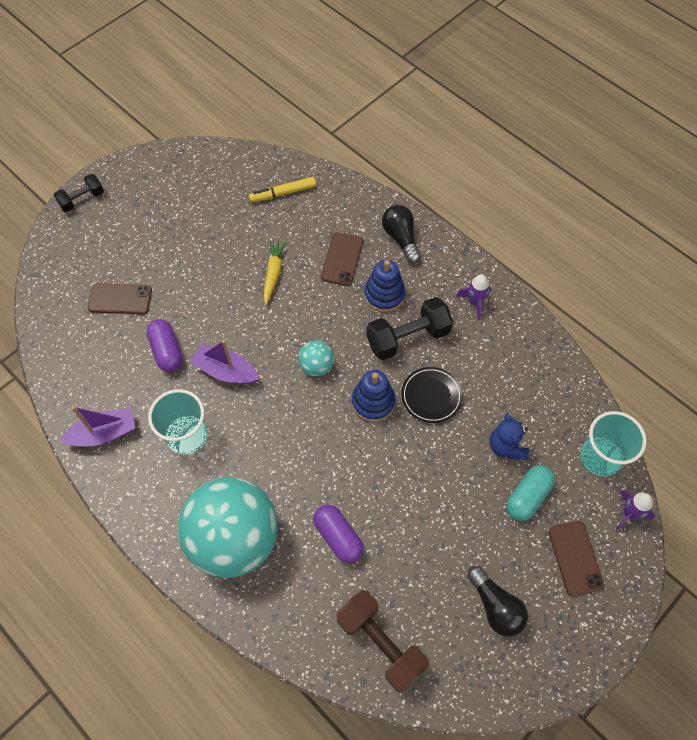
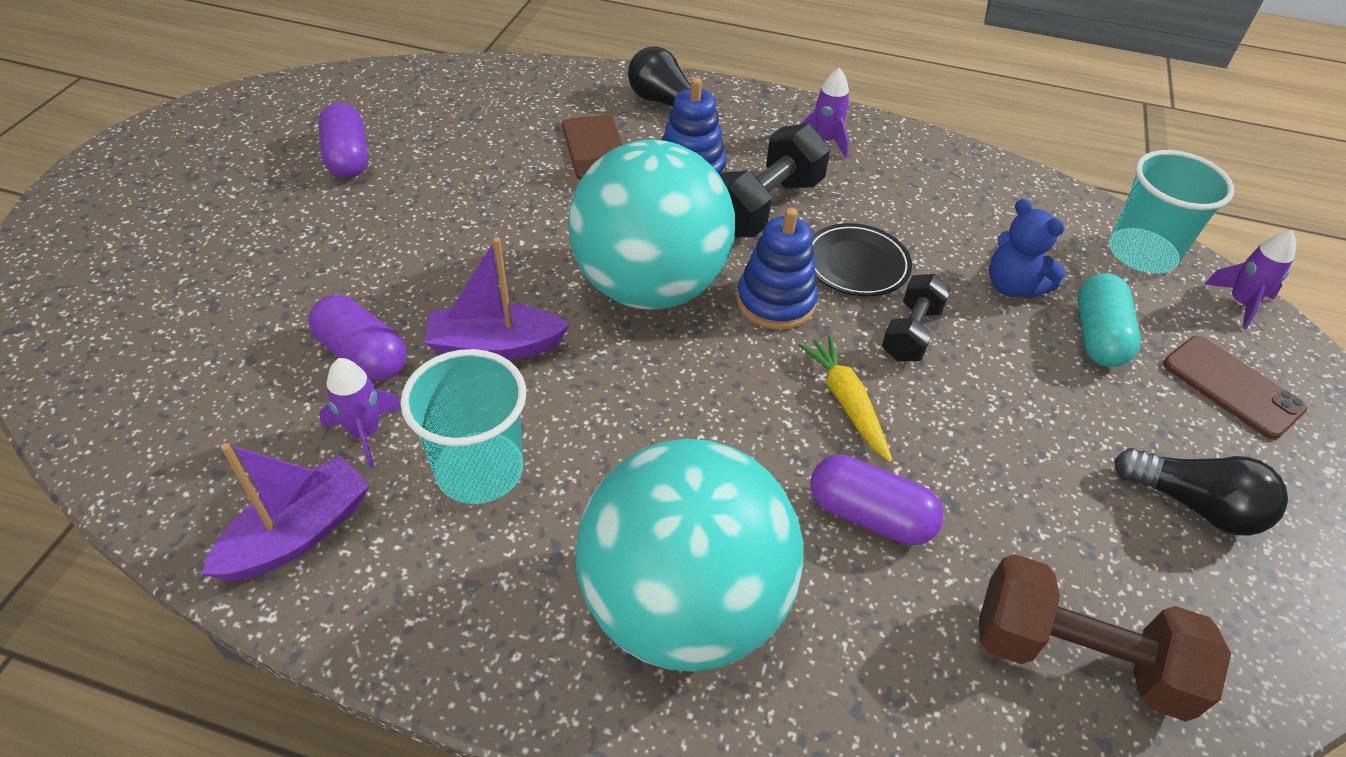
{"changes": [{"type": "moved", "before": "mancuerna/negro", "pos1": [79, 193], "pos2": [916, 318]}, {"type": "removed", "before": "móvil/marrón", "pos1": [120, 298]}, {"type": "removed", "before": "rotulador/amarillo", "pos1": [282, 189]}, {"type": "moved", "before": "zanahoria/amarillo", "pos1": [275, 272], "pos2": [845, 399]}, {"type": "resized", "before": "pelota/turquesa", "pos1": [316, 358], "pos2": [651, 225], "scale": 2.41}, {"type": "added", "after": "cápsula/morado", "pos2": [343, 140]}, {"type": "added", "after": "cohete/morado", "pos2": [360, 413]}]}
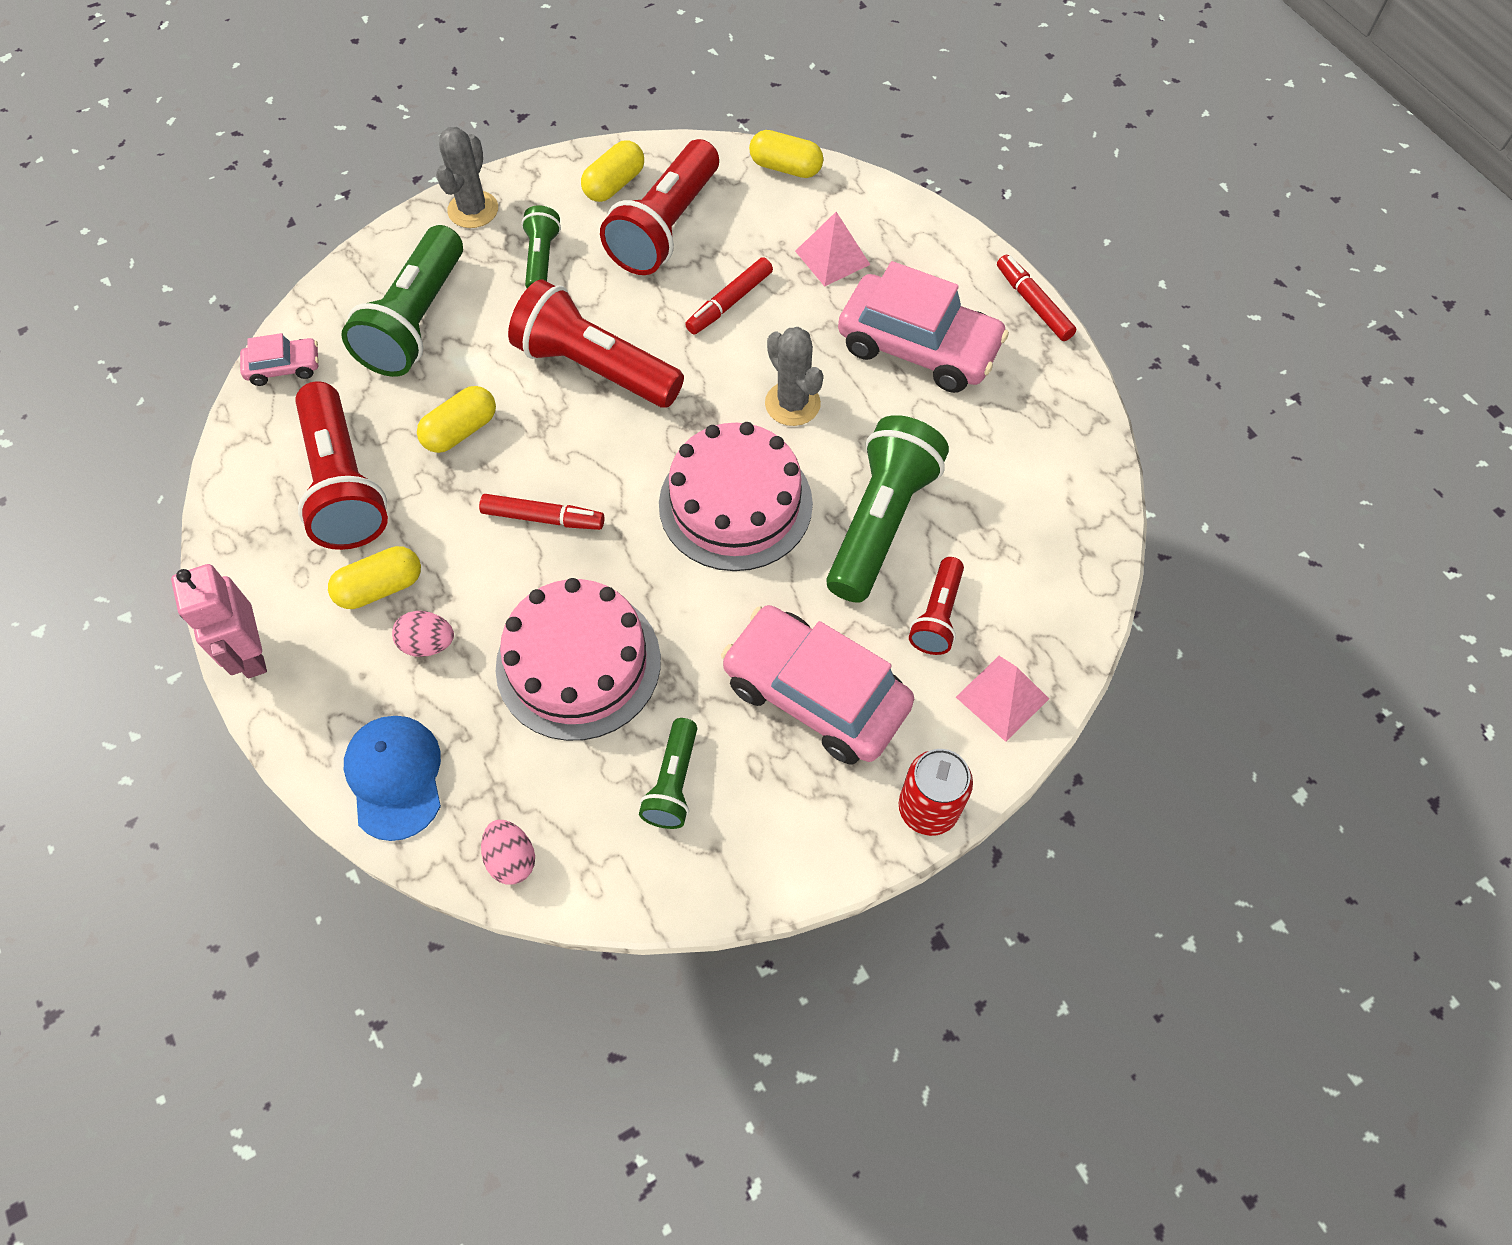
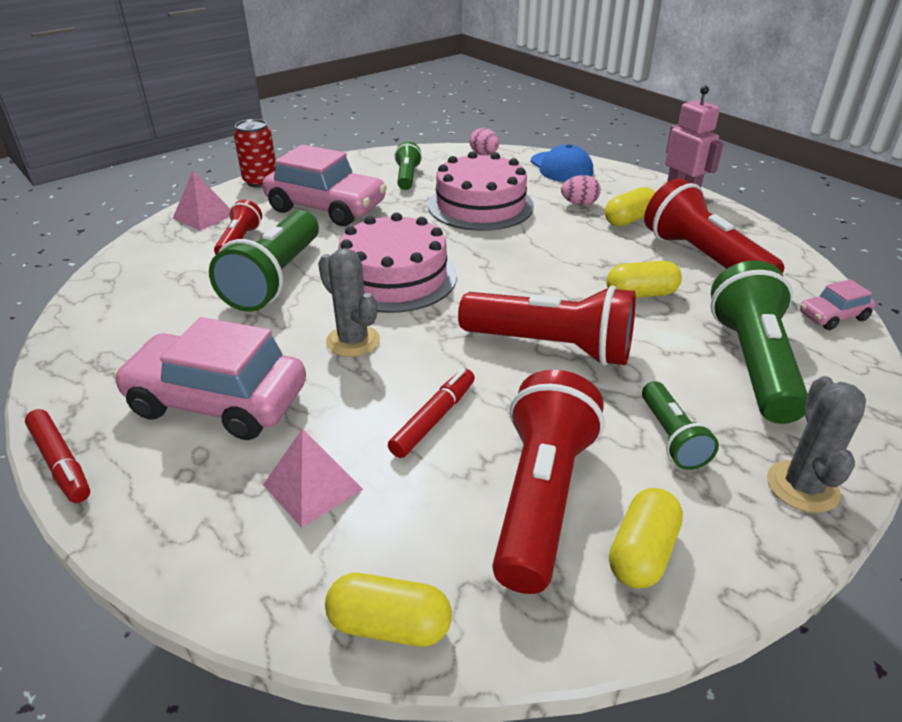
{"changes": [{"type": "turned", "before": "cápsula/amarillo", "pos1": [456, 419], "pos2": [644, 279], "turn": 45}, {"type": "removed", "before": "rotulador/rojo", "pos1": [541, 512]}]}
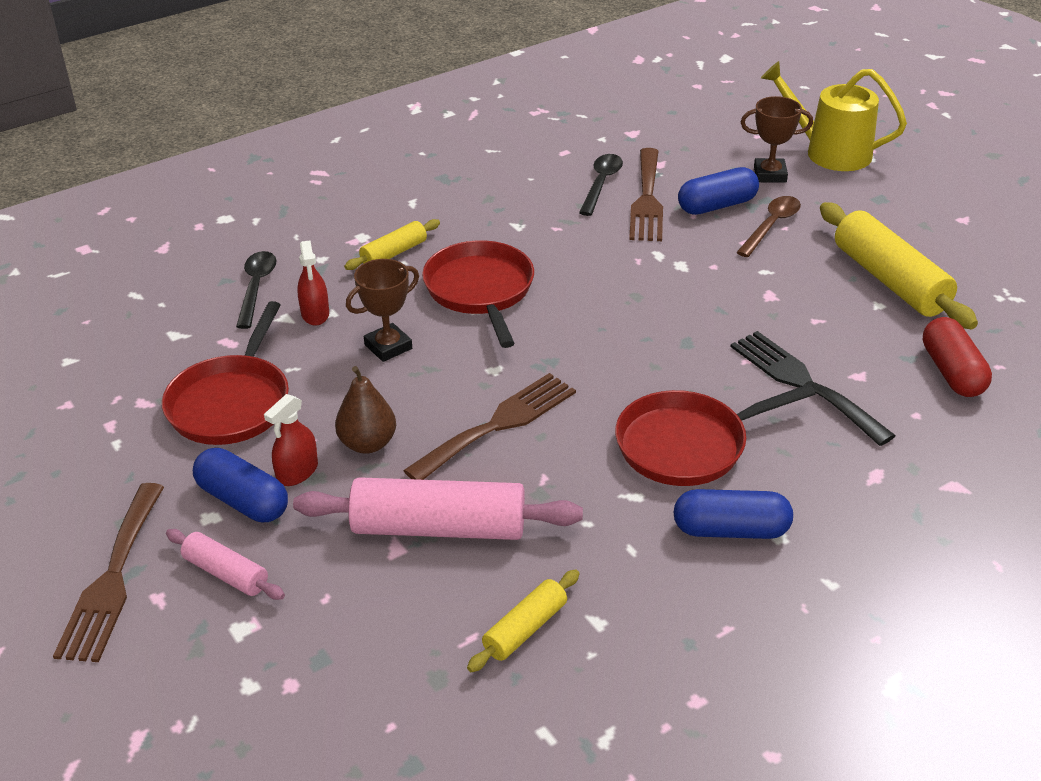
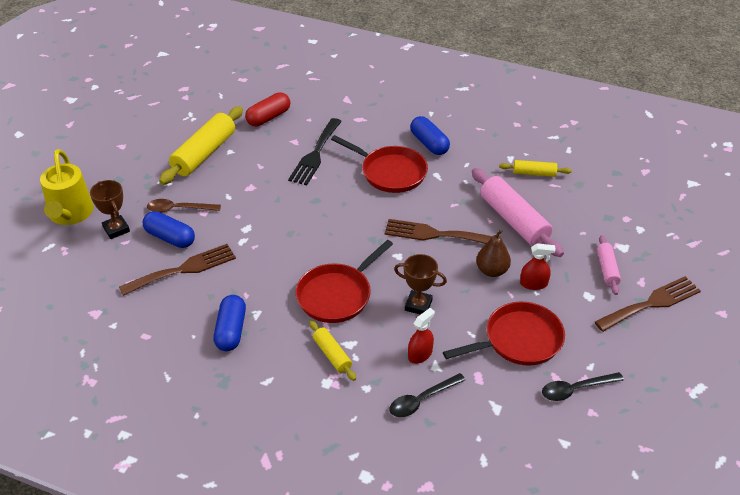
{"changes": [{"type": "moved", "before": "cápsula/azul", "pos1": [240, 485], "pos2": [230, 323]}, {"type": "turned", "before": "rodillo/amarillo", "pos1": [392, 244], "pos2": [332, 351], "turn": 45}, {"type": "moved", "before": "cuchara/negro", "pos1": [601, 185], "pos2": [583, 386]}]}
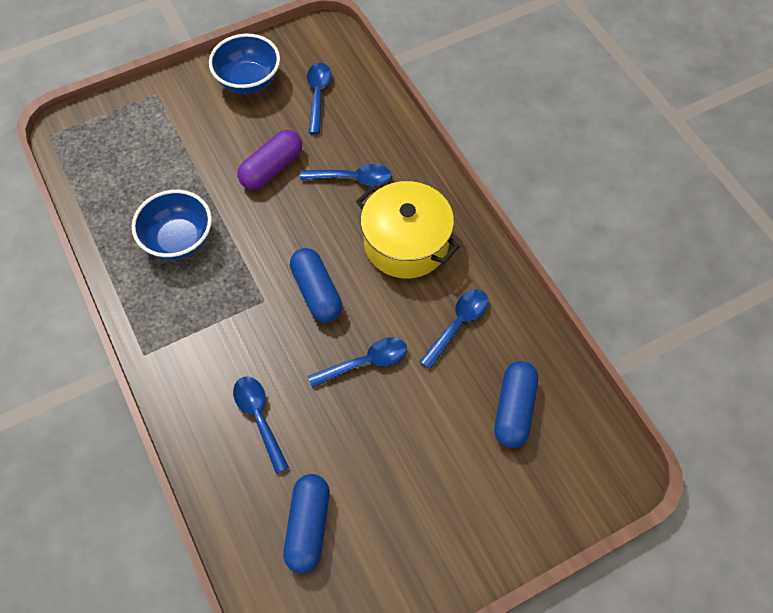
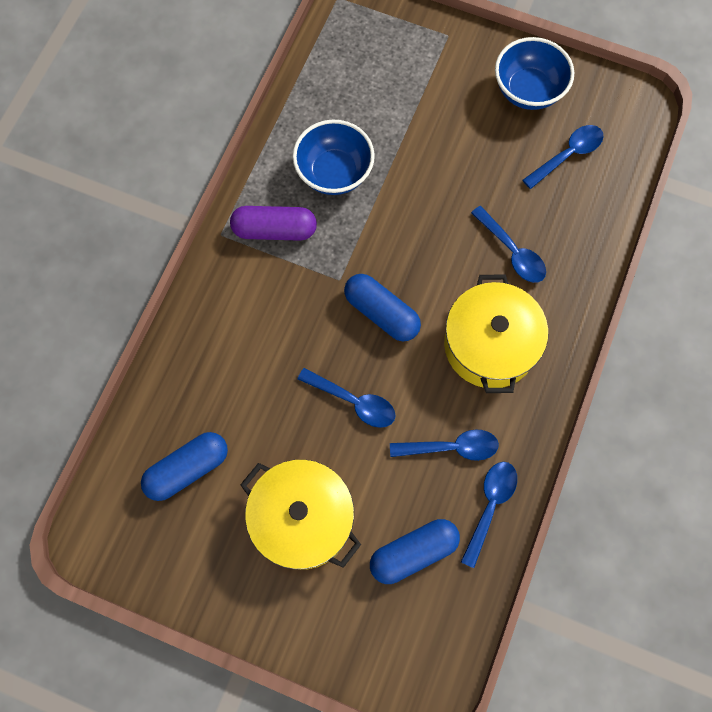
{"changes": [{"type": "moved", "before": "cuchara/azul", "pos1": [261, 425], "pos2": [489, 515]}, {"type": "moved", "before": "cápsula/morado", "pos1": [270, 160], "pos2": [273, 223]}, {"type": "turned", "before": "cápsula/azul", "pos1": [316, 285], "pos2": [382, 307], "turn": -75}, {"type": "added", "after": "olla/amarillo", "pos2": [300, 514]}]}
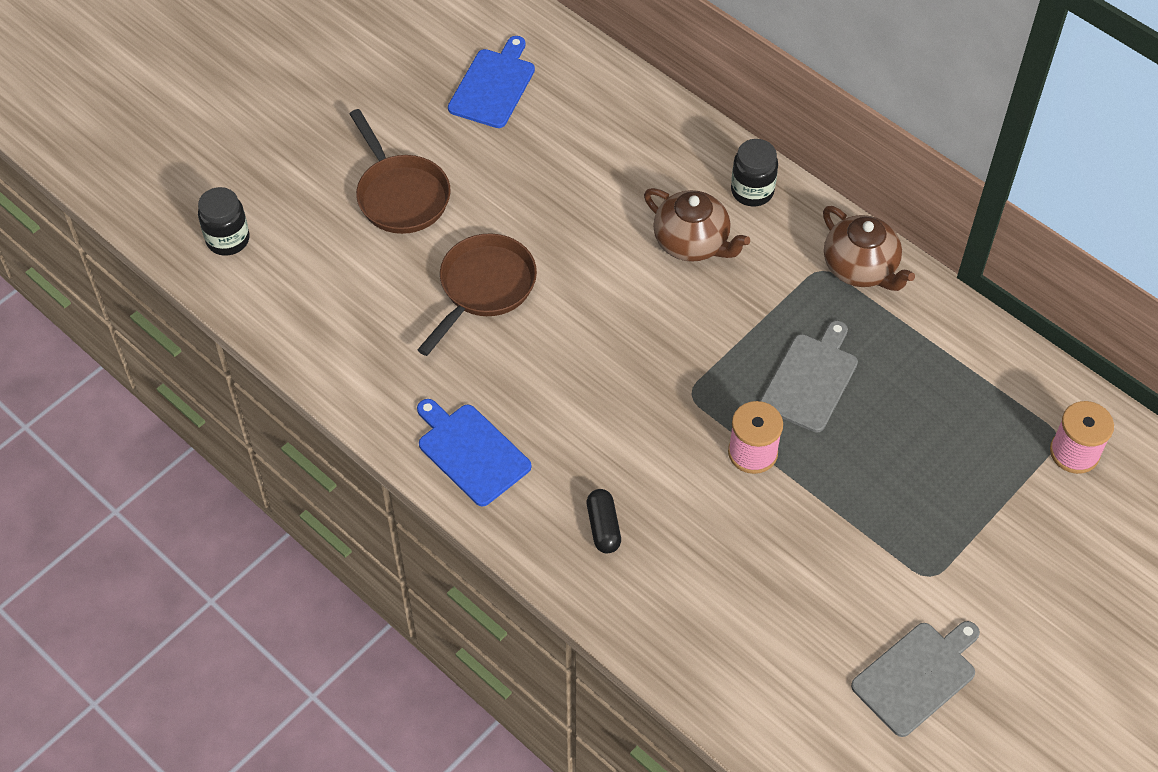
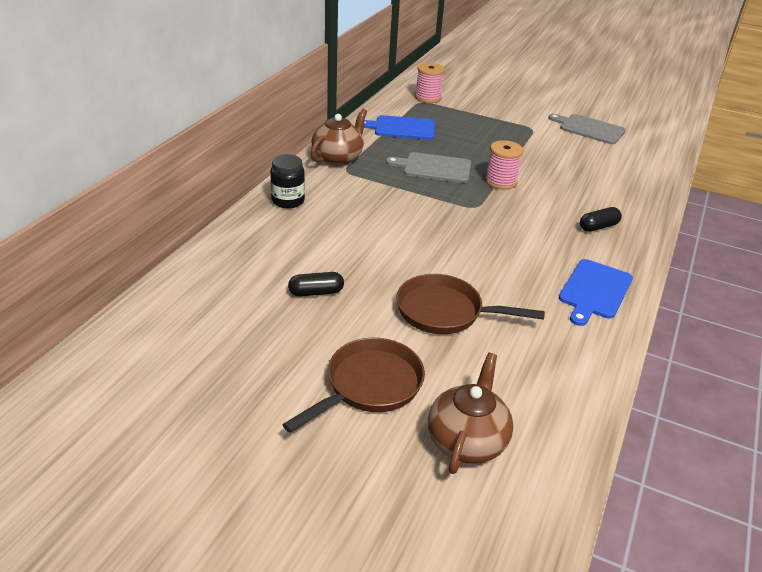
{"changes": [{"type": "removed", "before": "tarro/negro", "pos1": [224, 221]}, {"type": "moved", "before": "tabla de cortar/azul", "pos1": [491, 82], "pos2": [399, 127]}, {"type": "moved", "before": "tetera/marrón", "pos1": [697, 225], "pos2": [470, 413]}, {"type": "added", "after": "cápsula/negro", "pos2": [316, 284]}]}
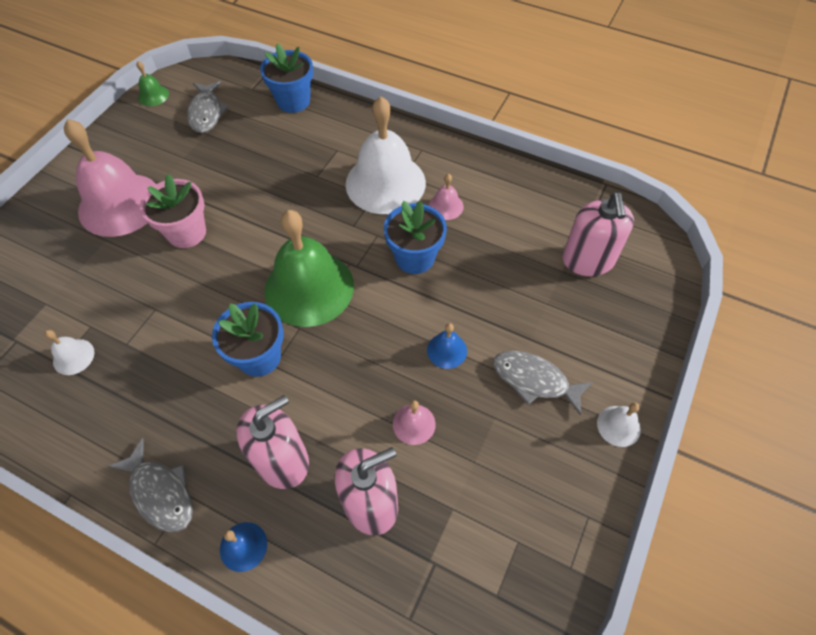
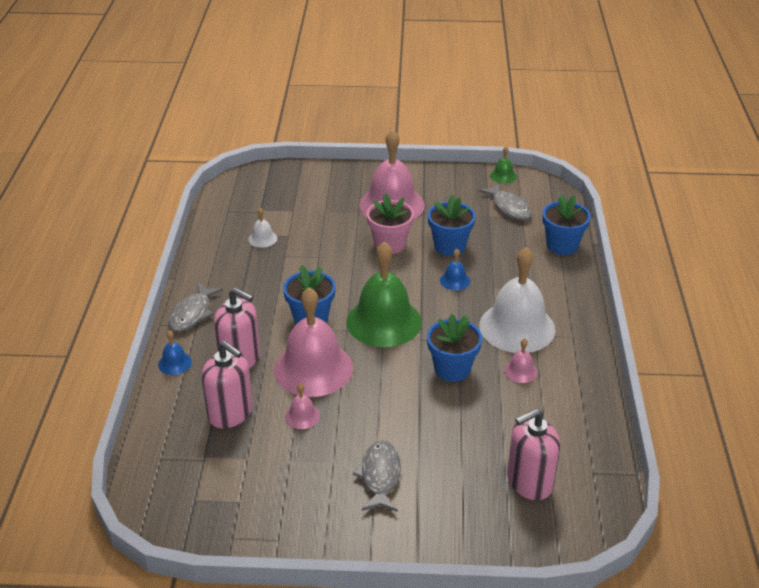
{"changes": [{"type": "turned", "before": "pez/gris", "pos1": [208, 107], "pos2": [505, 201], "turn": -90}, {"type": "moved", "before": "campana/azul", "pos1": [447, 346], "pos2": [455, 269]}, {"type": "removed", "before": "campana/blanco", "pos1": [619, 424]}, {"type": "added", "after": "campana/rosa", "pos2": [313, 342]}, {"type": "added", "after": "maceta/azul", "pos2": [452, 225]}]}
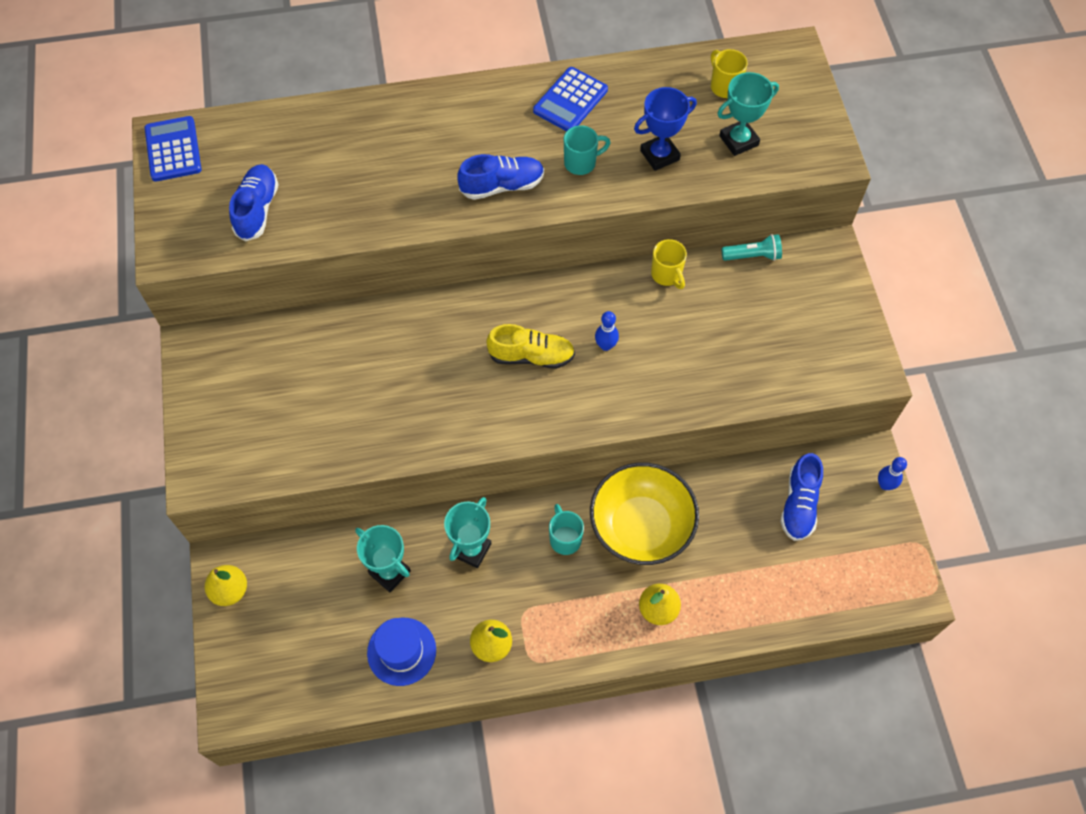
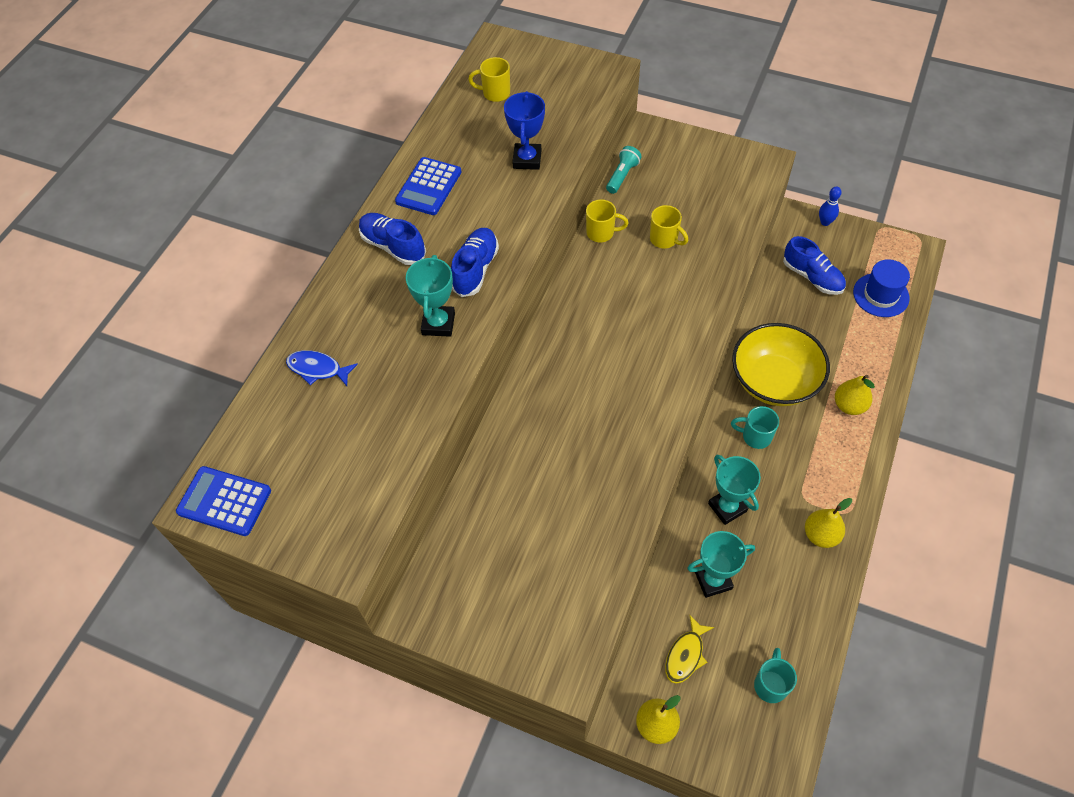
{"changes": [{"type": "moved", "before": "zapato/azul", "pos1": [254, 203], "pos2": [392, 239]}, {"type": "moved", "before": "sombrero/azul", "pos1": [401, 652], "pos2": [881, 288]}, {"type": "removed", "before": "zapato/amarillo", "pos1": [530, 346]}, {"type": "turned", "before": "calculadora/azul", "pos1": [570, 99], "pos2": [428, 186], "turn": 45}, {"type": "moved", "before": "taza/turquesa", "pos1": [587, 150], "pos2": [775, 675]}, {"type": "removed", "before": "bolo/azul", "pos1": [607, 331]}, {"type": "moved", "before": "trofeo/turquesa", "pos1": [748, 114], "pos2": [430, 296]}, {"type": "added", "after": "pez/azul", "pos2": [322, 368]}, {"type": "added", "after": "taza/amarillo", "pos2": [669, 227]}, {"type": "added", "after": "pez/amarillo", "pos2": [689, 649]}]}
